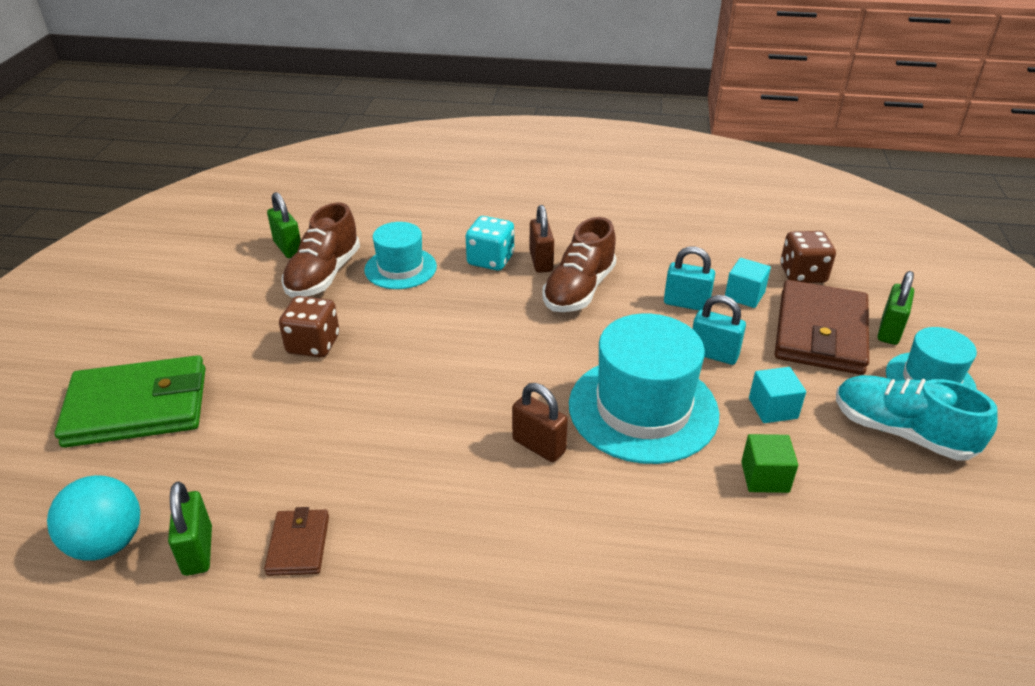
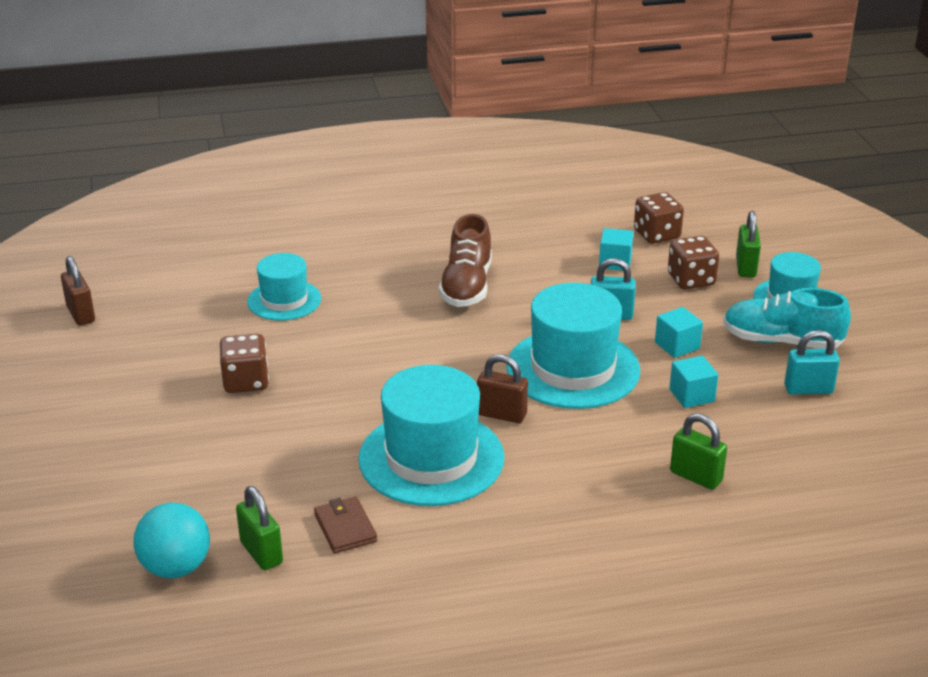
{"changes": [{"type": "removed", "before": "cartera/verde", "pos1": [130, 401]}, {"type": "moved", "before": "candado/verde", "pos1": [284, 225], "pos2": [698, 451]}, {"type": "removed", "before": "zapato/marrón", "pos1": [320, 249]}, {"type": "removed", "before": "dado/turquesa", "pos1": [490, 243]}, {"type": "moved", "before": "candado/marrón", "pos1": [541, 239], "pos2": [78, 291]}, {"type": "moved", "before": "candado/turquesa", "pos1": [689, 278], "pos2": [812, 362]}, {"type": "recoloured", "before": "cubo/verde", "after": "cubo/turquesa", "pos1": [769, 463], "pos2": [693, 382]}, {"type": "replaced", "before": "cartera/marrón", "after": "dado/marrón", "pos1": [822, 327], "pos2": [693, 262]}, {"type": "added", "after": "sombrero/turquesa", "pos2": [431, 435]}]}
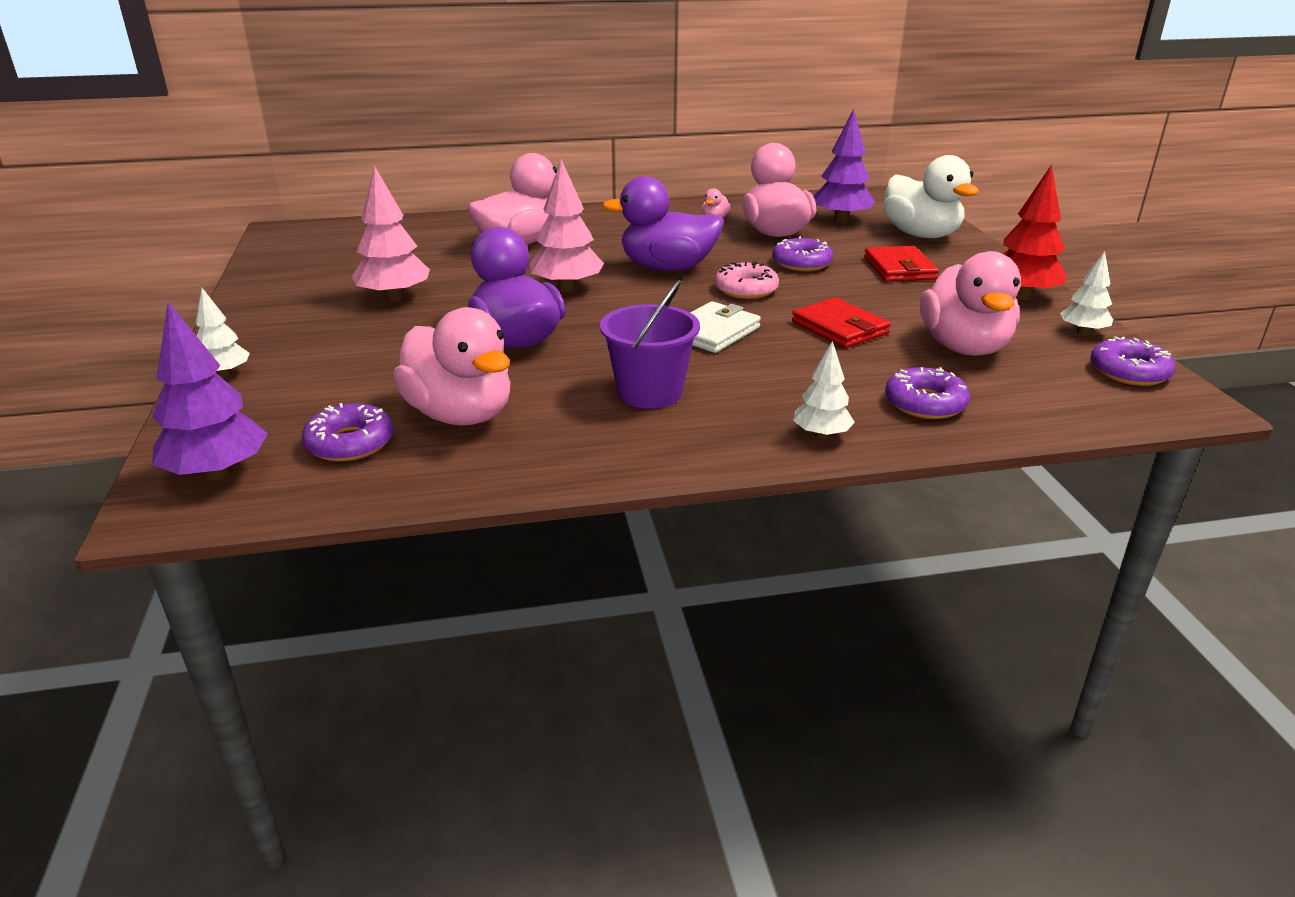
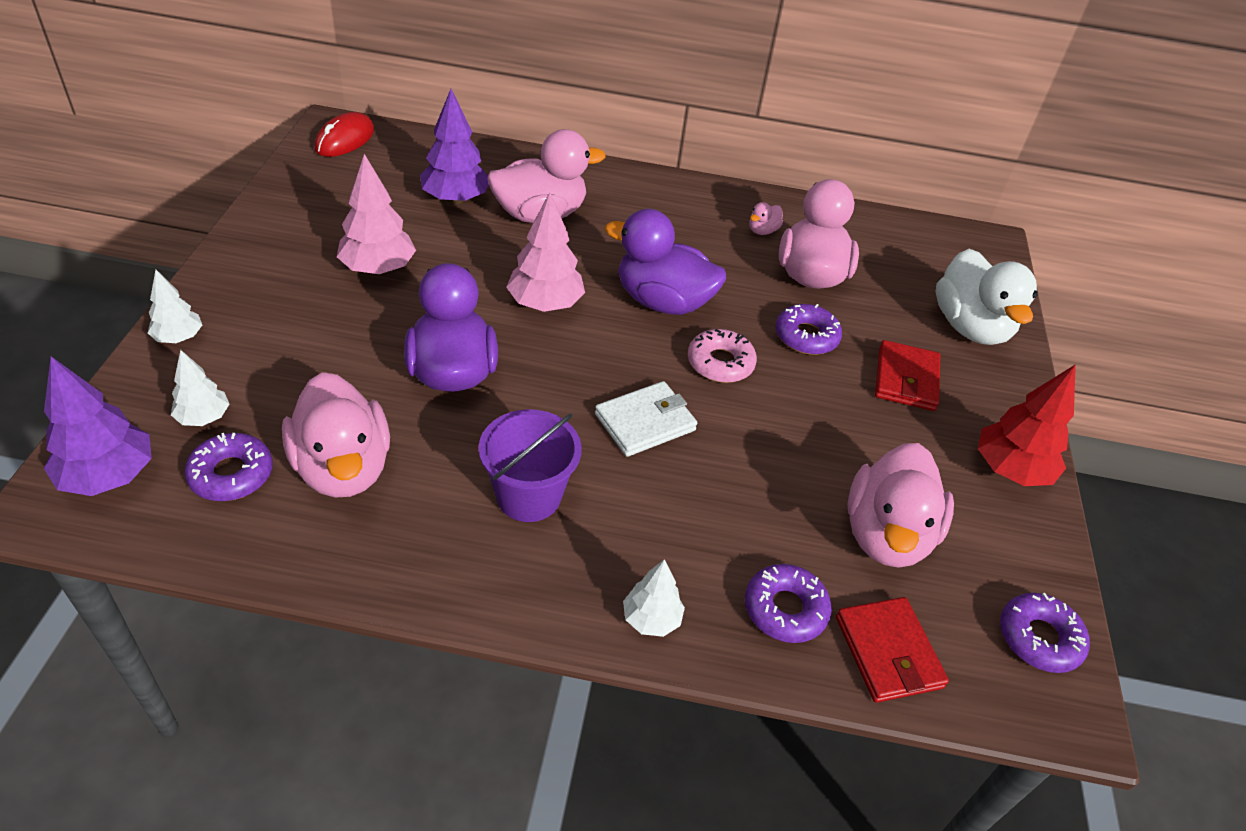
{"changes": [{"type": "moved", "before": "cartera/rojo", "pos1": [841, 322], "pos2": [892, 650]}, {"type": "moved", "before": "árbol/morado", "pos1": [844, 166], "pos2": [454, 146]}, {"type": "moved", "before": "árbol/blanco", "pos1": [1086, 293], "pos2": [200, 388]}, {"type": "added", "after": "ratón/rojo", "pos2": [344, 134]}]}
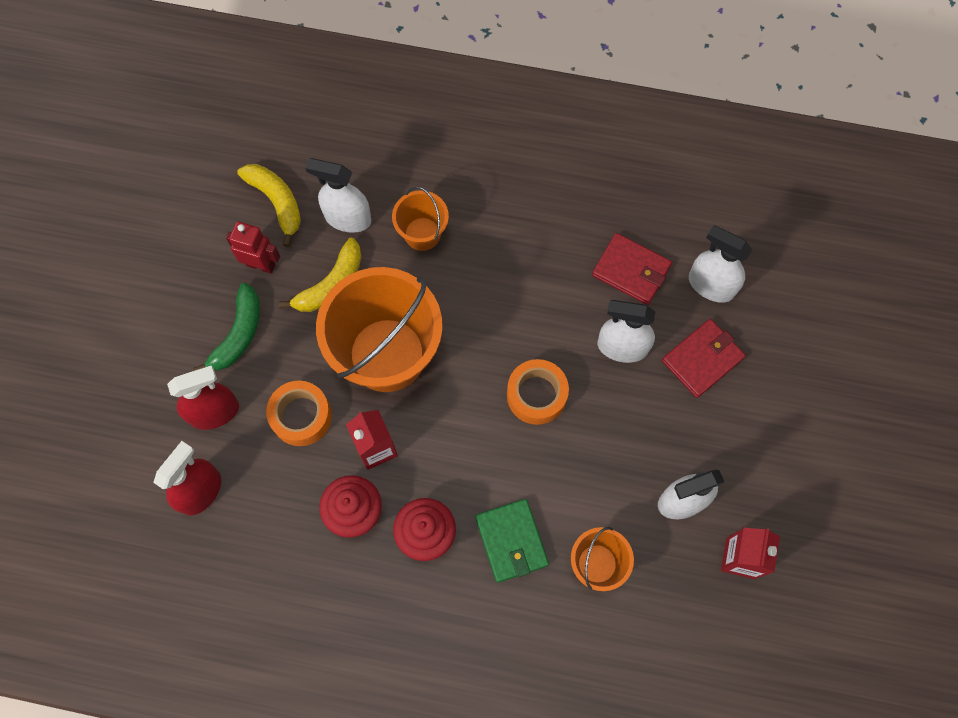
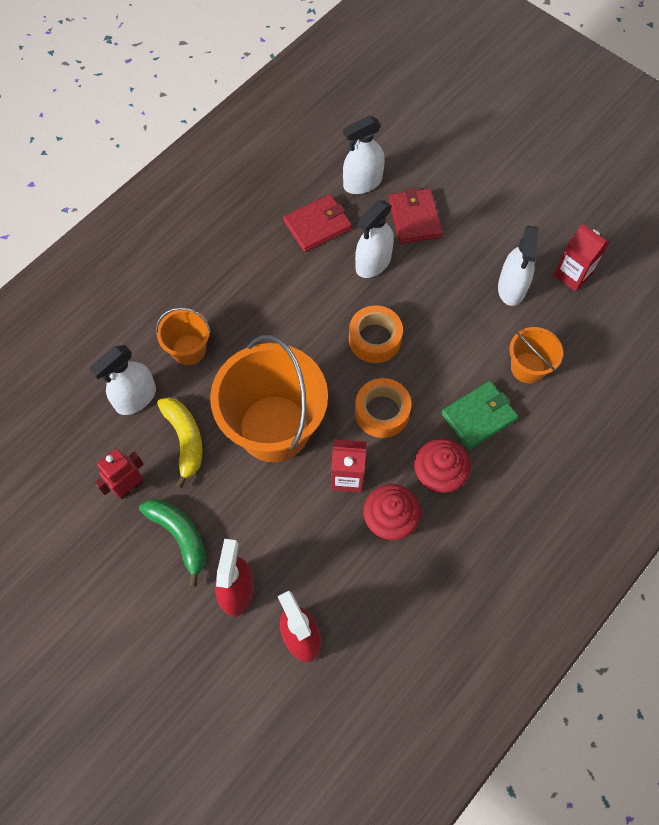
{"changes": [{"type": "removed", "before": "plátano/amarillo", "pos1": [269, 205]}, {"type": "moved", "before": "cinta adhesiva/naranja", "pos1": [299, 413], "pos2": [383, 408]}, {"type": "turned", "before": "cartera/verde", "pos1": [512, 541], "pos2": [479, 415], "turn": -45}]}
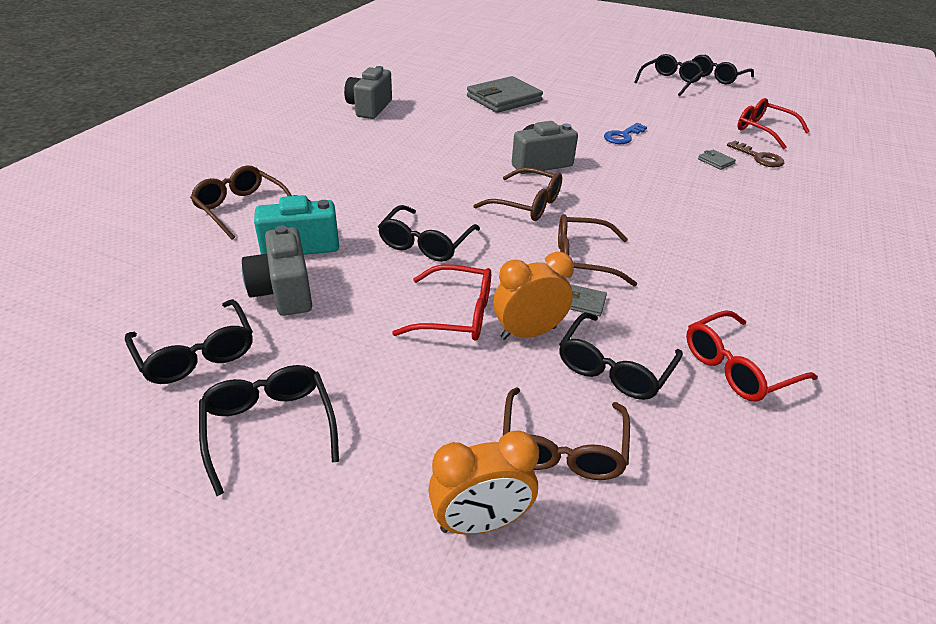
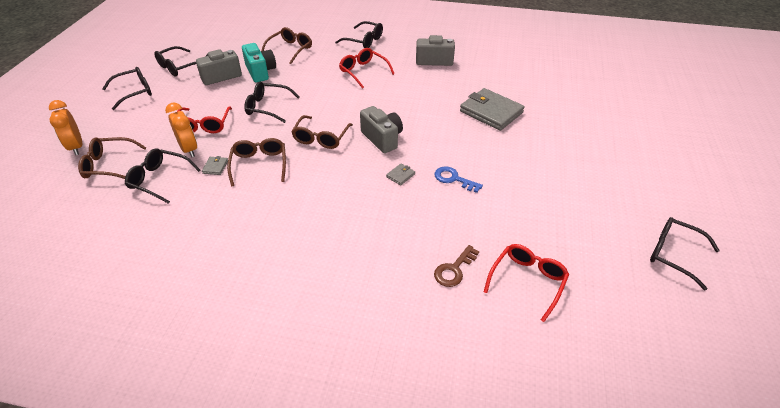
{"changes": [{"type": "moved", "before": "gafas/negro", "pos1": [669, 75], "pos2": [359, 34]}, {"type": "moved", "before": "gafas/rojo", "pos1": [752, 356], "pos2": [366, 68]}, {"type": "moved", "before": "cartera/gris", "pos1": [717, 160], "pos2": [400, 174]}]}
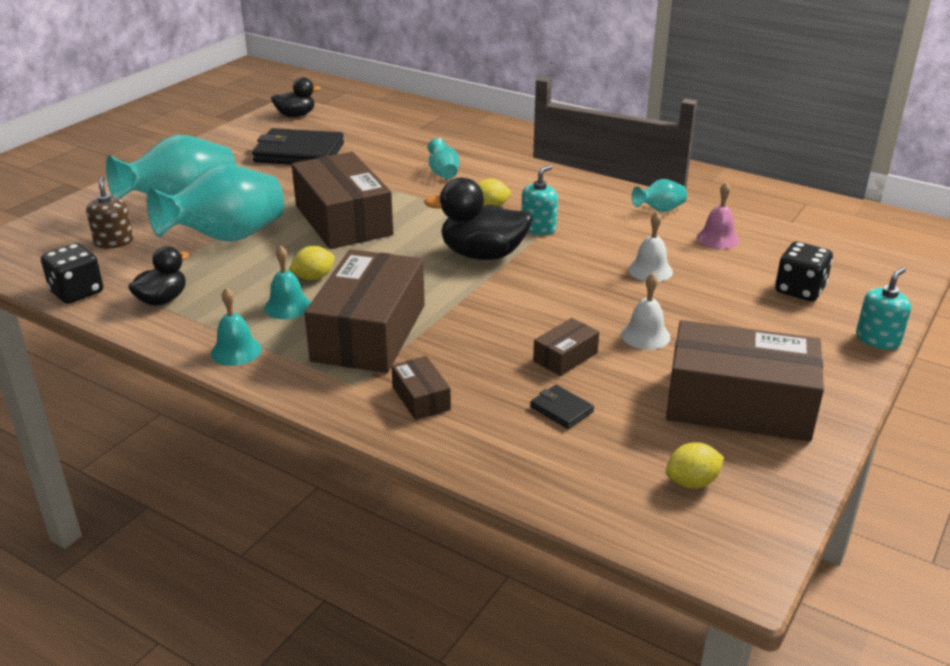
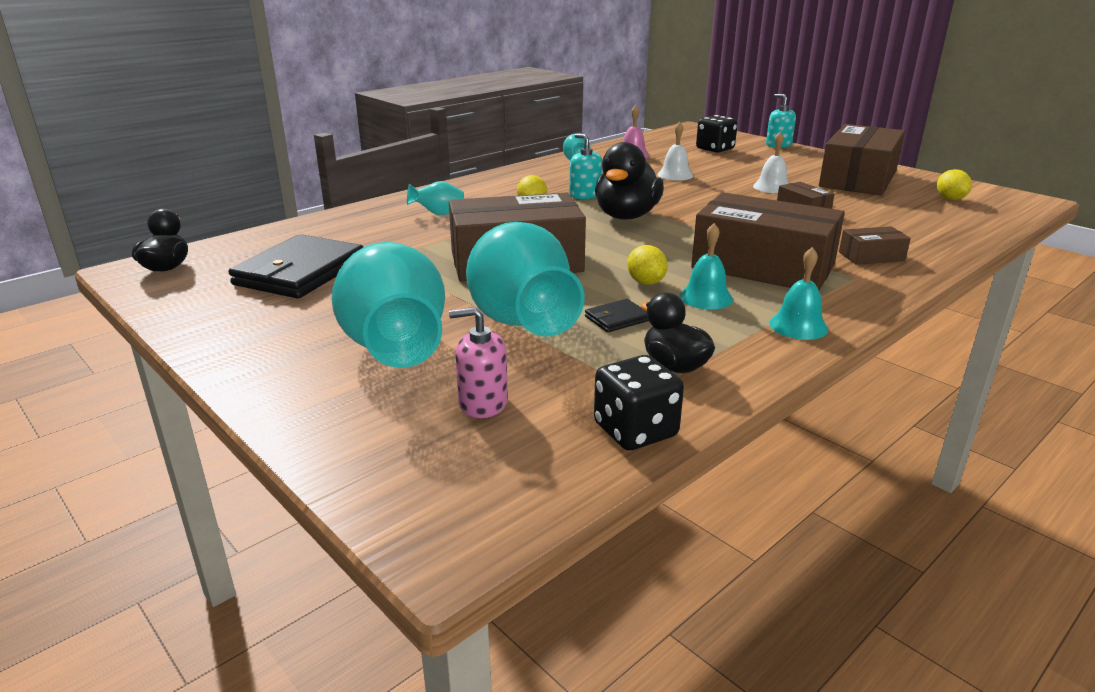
{"changes": [{"type": "recoloured", "before": "dispensador de jabón/marrón", "after": "dispensador de jabón/rosa", "pos1": [109, 212], "pos2": [478, 362]}, {"type": "moved", "before": "cartera/negro", "pos1": [562, 407], "pos2": [617, 315]}]}
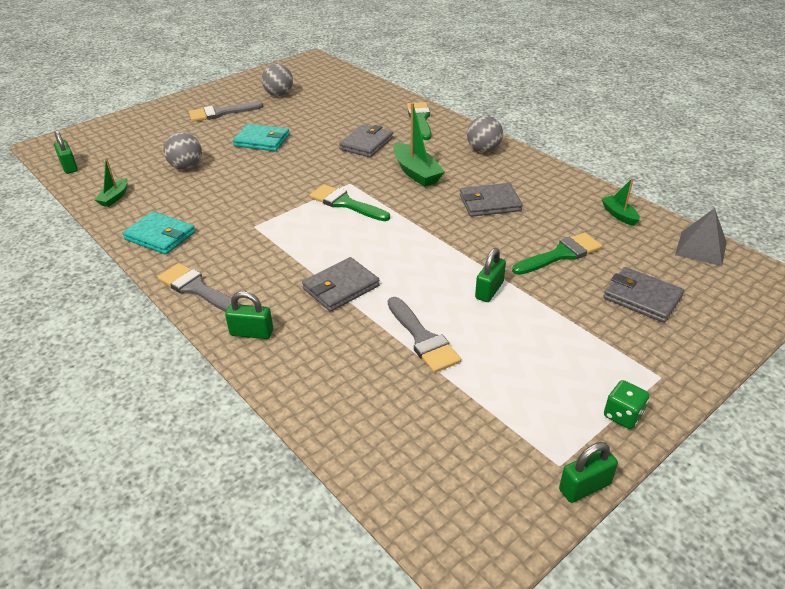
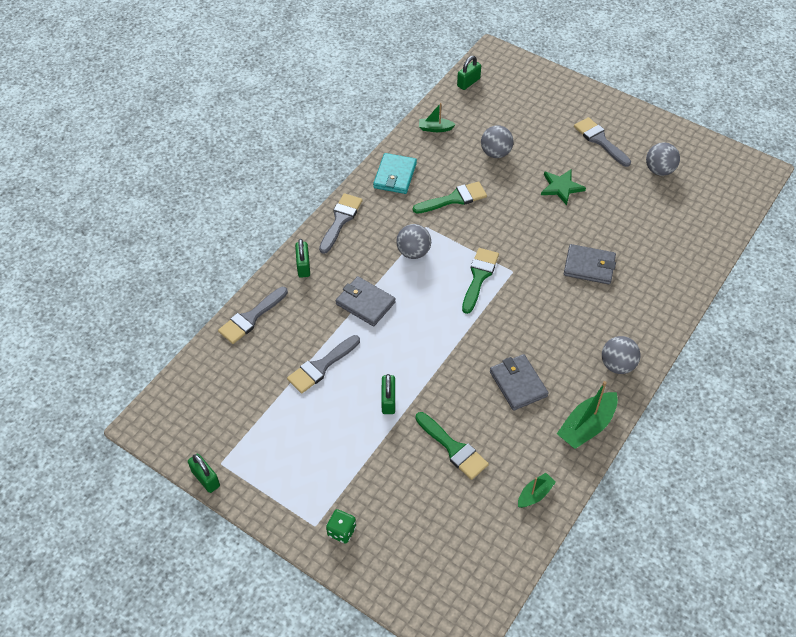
{"changes": [{"type": "replaced", "before": "cartera/turquesa", "after": "estrella/verde", "pos1": [261, 137], "pos2": [563, 187]}, {"type": "moved", "before": "barco/verde", "pos1": [419, 145], "pos2": [587, 415]}, {"type": "moved", "before": "pincel/verde", "pos1": [419, 121], "pos2": [450, 197]}, {"type": "turned", "before": "candado/verde", "pos1": [490, 275], "pos2": [388, 394], "turn": 75}, {"type": "removed", "before": "cartera/gris", "pos1": [643, 295]}, {"type": "moved", "before": "dado/verde", "pos1": [626, 404], "pos2": [341, 526]}, {"type": "removed", "before": "pirámide/gris", "pos1": [701, 237]}, {"type": "added", "after": "pincel/gris", "pos2": [253, 315]}, {"type": "added", "after": "pelota/gris", "pos2": [413, 241]}]}
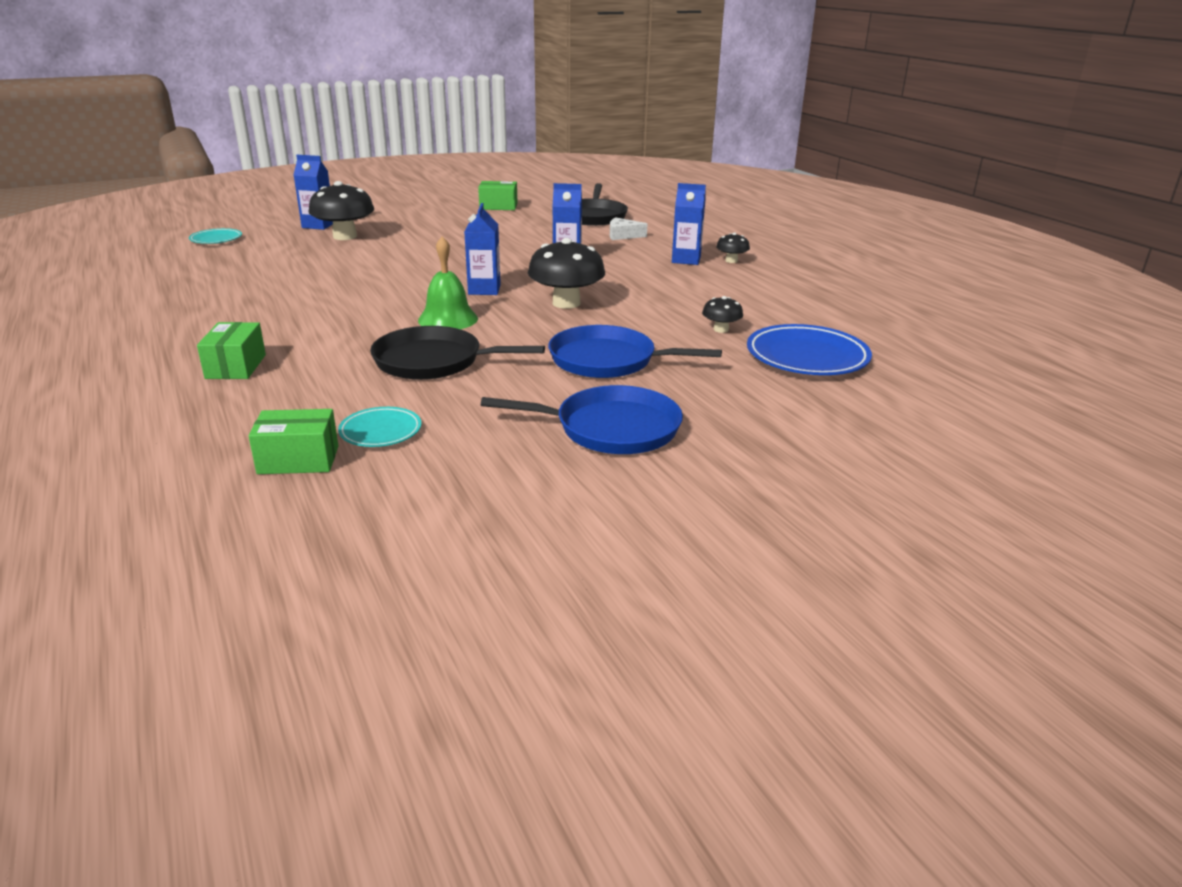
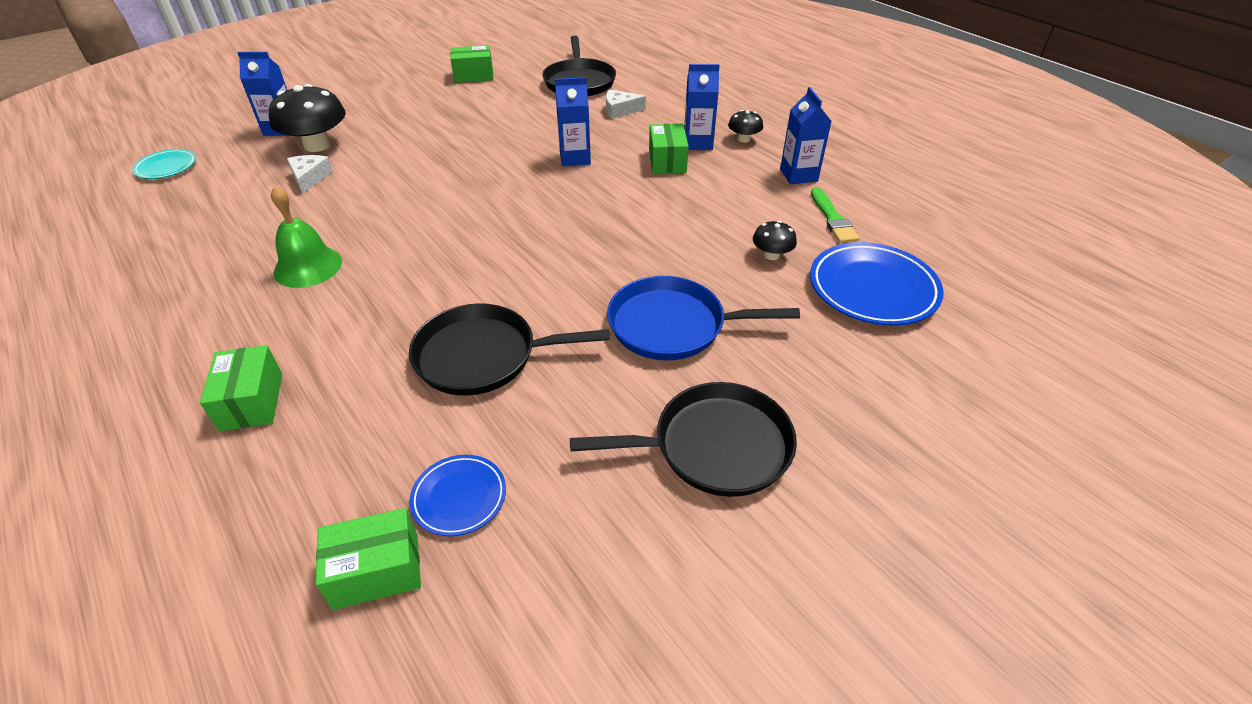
{"changes": [{"type": "recoloured", "before": "plato/turquesa", "after": "plato/azul", "pos1": [380, 427], "pos2": [457, 495]}, {"type": "moved", "before": "campana/verde", "pos1": [448, 282], "pos2": [306, 237]}, {"type": "moved", "before": "cartón de leche/azul", "pos1": [482, 249], "pos2": [806, 135]}, {"type": "recoloured", "before": "sartén/azul", "after": "sartén/negro", "pos1": [582, 419], "pos2": [683, 439]}, {"type": "removed", "before": "seta/negro", "pos1": [566, 273]}, {"type": "added", "after": "queso/blanco", "pos2": [310, 174]}, {"type": "added", "after": "caja/verde", "pos2": [669, 149]}, {"type": "added", "after": "pincel/verde", "pos2": [835, 215]}]}
